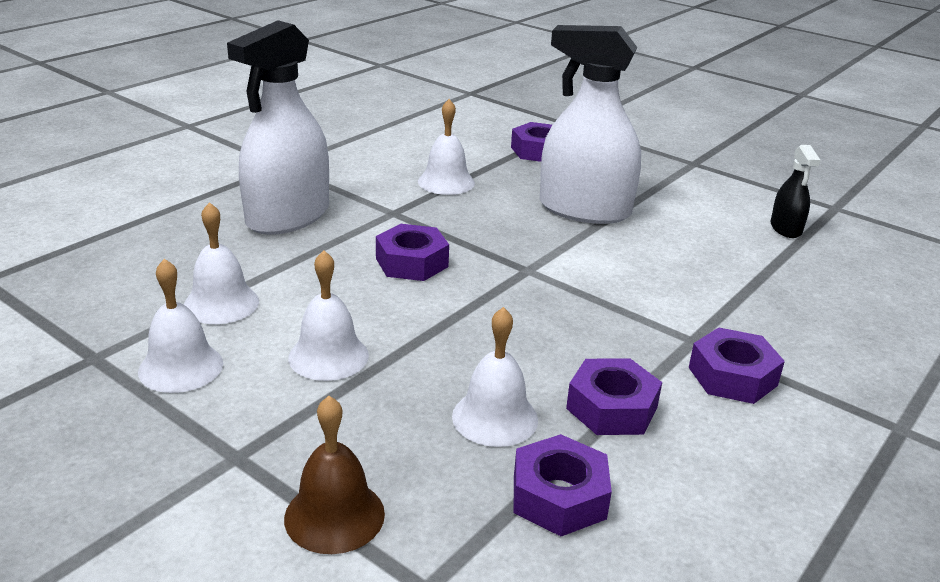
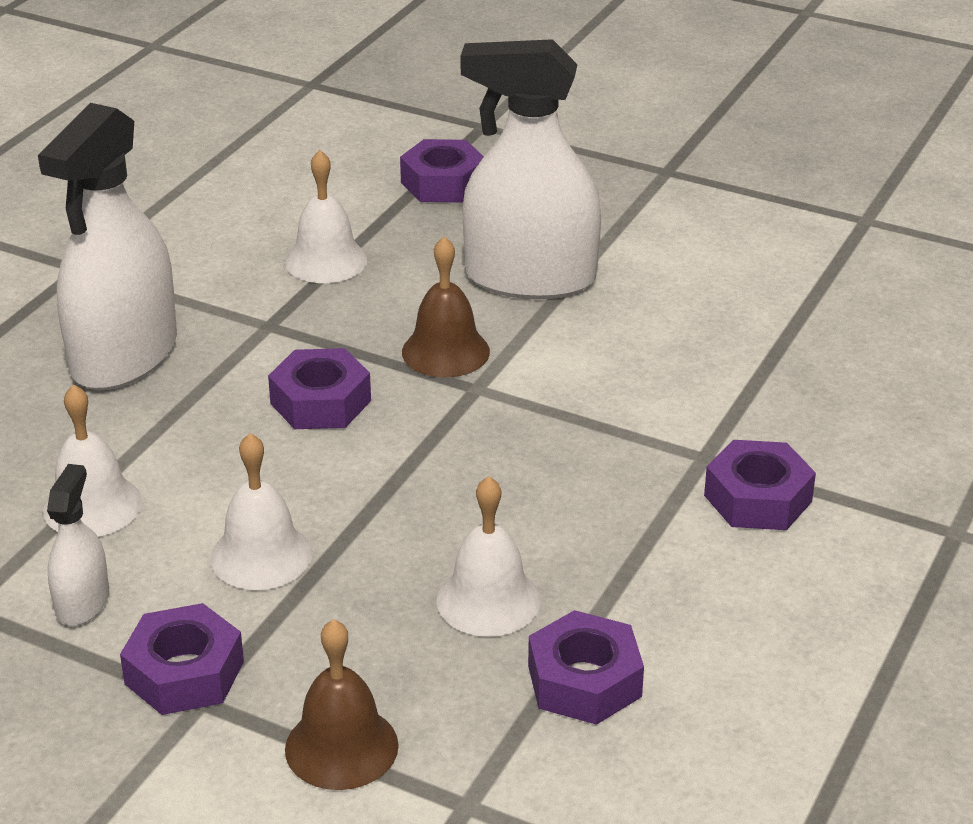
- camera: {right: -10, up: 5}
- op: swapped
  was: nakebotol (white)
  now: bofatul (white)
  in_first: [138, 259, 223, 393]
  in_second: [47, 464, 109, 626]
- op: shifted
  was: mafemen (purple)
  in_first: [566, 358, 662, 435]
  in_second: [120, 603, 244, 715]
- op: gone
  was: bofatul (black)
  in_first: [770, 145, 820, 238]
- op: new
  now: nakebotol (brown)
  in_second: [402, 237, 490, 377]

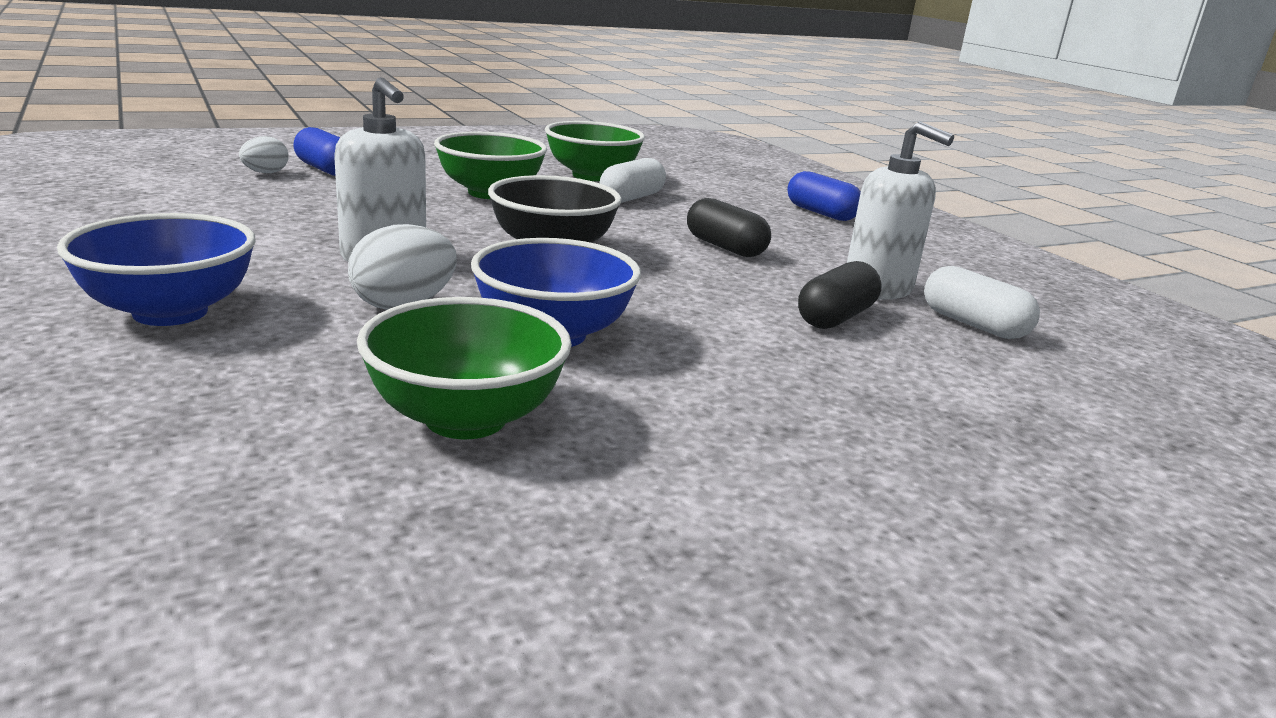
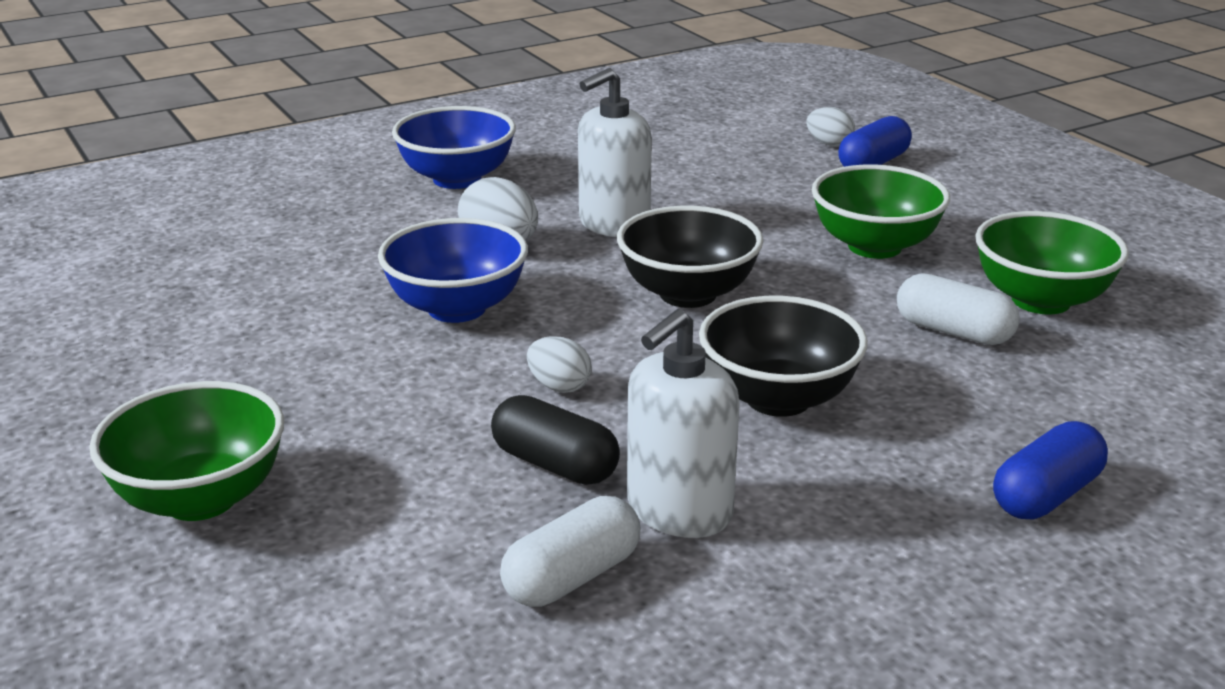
- camera: {right: 90, up: 5}
- op: shifted
  was: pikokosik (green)
  in_first: [357, 297, 572, 439]
  in_second: [89, 381, 284, 521]
- op: swapped
  was: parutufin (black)
  now: pikokosik (black)
  in_first: [687, 198, 771, 257]
  in_second: [699, 296, 868, 417]
- op: new
  now: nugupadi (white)
  in_second: [527, 336, 592, 393]

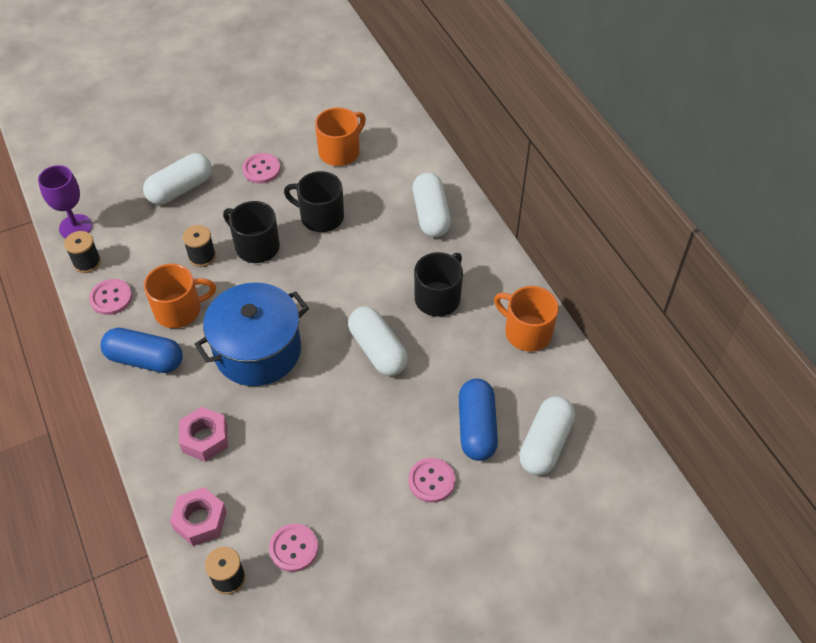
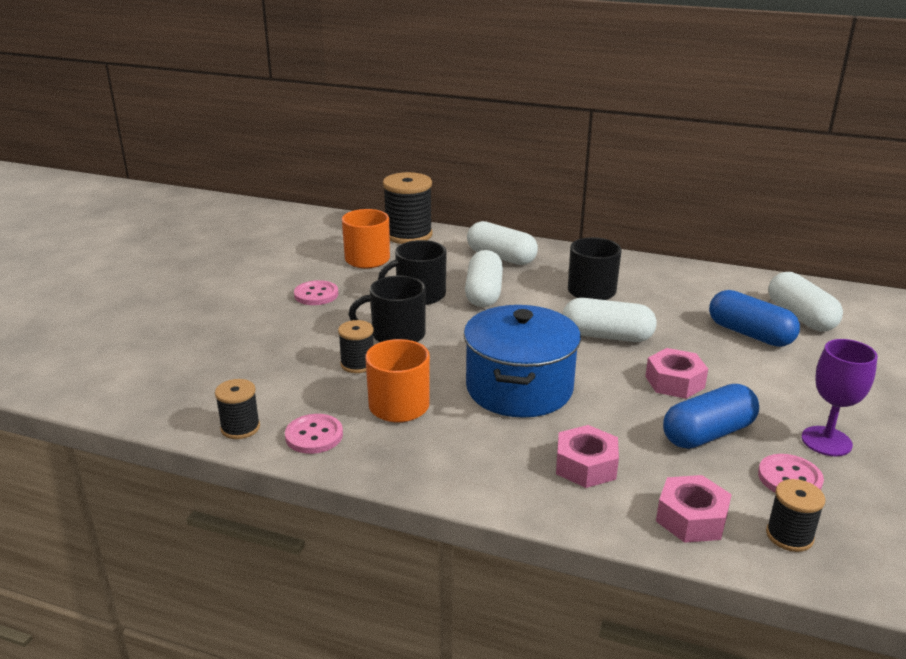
- camera: {right: -45, up: -25}
- op: shifted
  was: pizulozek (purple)
  in_first: [38, 165, 92, 238]
  in_second: [802, 339, 878, 456]
- op: shifted
  was: parutufin (blue)
  in_first: [101, 328, 183, 373]
  in_second: [663, 384, 759, 449]
- op: shifted
  was: parutufin (white)
  in_first: [143, 153, 212, 205]
  in_second: [465, 250, 503, 307]
- op: gone
  was: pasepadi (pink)
  in_first: [408, 458, 455, 503]
- op: gone
  was: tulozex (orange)
  in_first: [494, 286, 559, 352]
- op: new
  now: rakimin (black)
  in_second: [383, 172, 433, 244]
- op: new
  now: mafemen (pink)
  in_second: [645, 348, 708, 399]

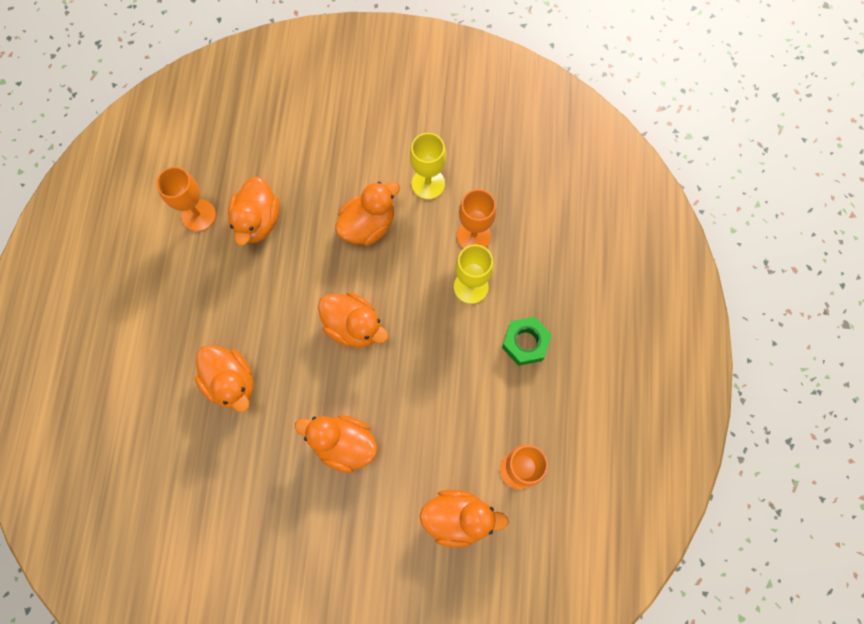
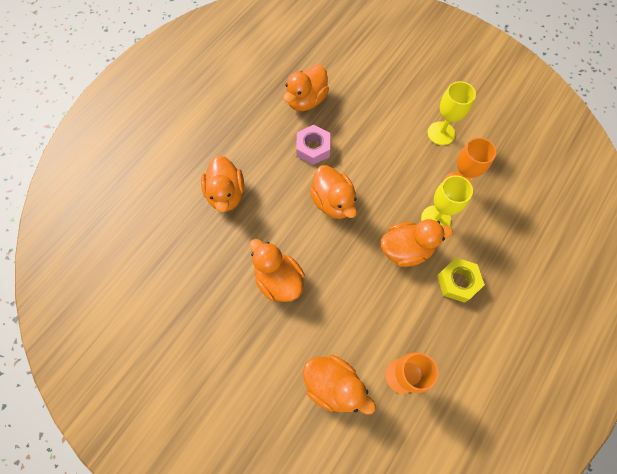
- camera: {right: 30, up: -5}
- op: gone
  was: pizulozek (orange)
  in_first: [156, 167, 216, 231]
- op: shifted
  was: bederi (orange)
  in_first: [335, 181, 400, 246]
  in_second: [381, 219, 453, 267]
- op: repainted
  was: mafemen (green)
  now: mafemen (yellow)
  in_first: [502, 317, 552, 366]
  in_second: [437, 258, 485, 303]
- op: new
  now: mafemen (pink)
  in_second: [296, 125, 330, 165]

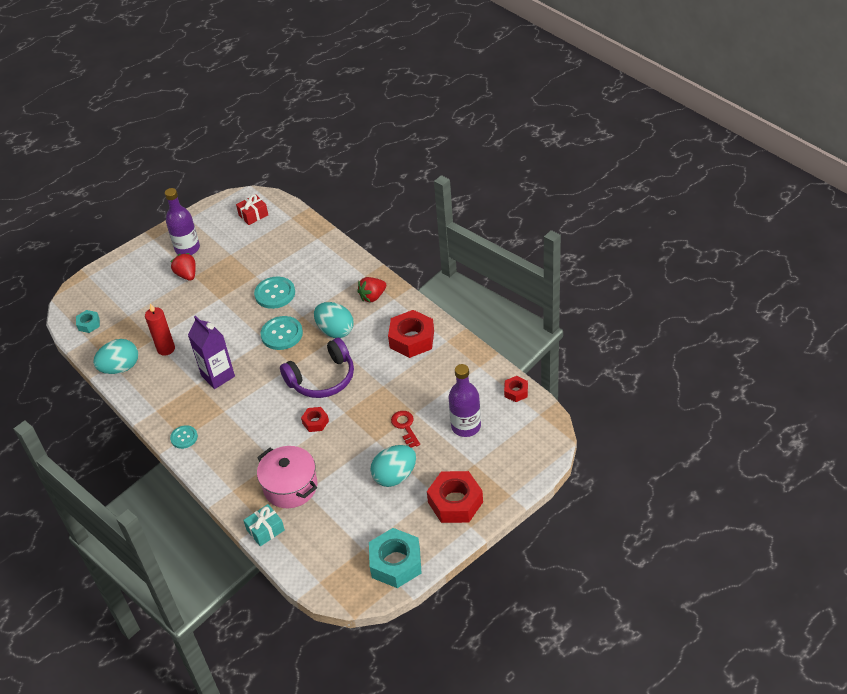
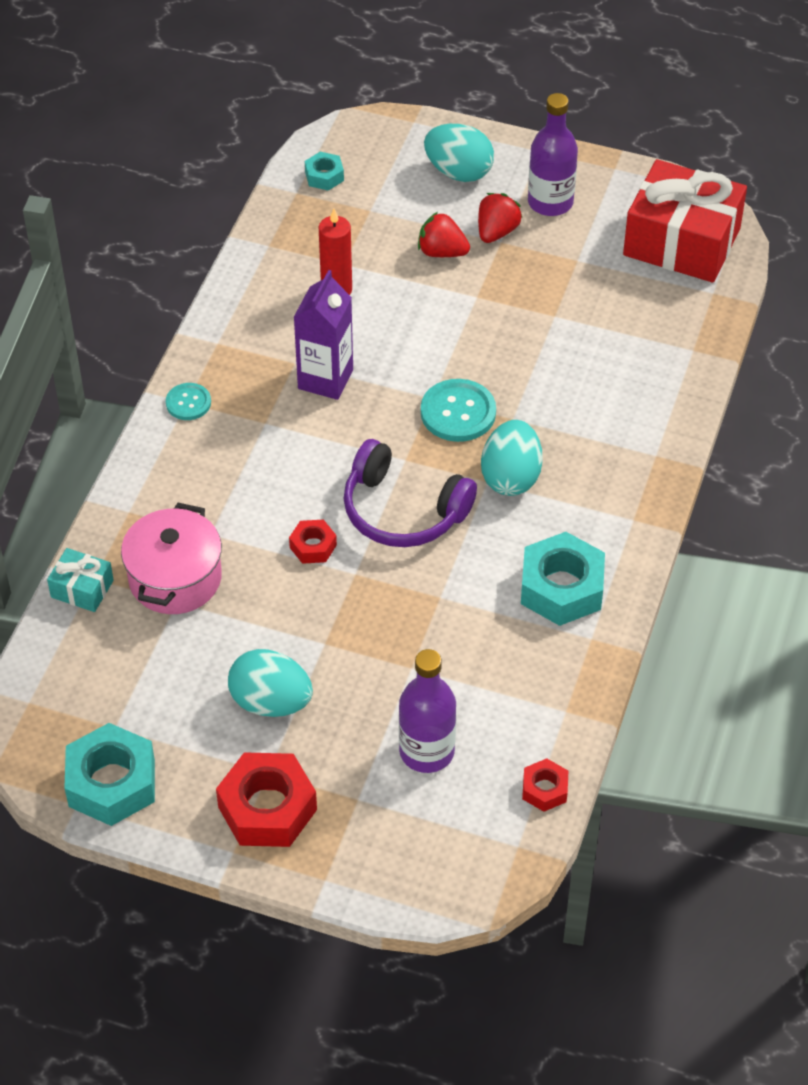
- camera: {right: 55, up: 5}
- op: shifted
  was: nugupadi (turquoise)
  in_first: [93, 339, 138, 374]
  in_second: [424, 124, 494, 182]
- op: scaled
  was: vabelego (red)
  in_first: [236, 194, 268, 225]
  in_second: [623, 159, 747, 283]
  ratio: 2.2
- op: gone
  was: pasepadi (turquoise)
  in_first: [254, 277, 295, 309]
- op: shifted
  was: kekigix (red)
  in_first: [357, 277, 386, 302]
  in_second: [418, 212, 470, 257]
- op: repainted
  was: mafemen (red)
  now: mafemen (turquoise)
  in_first: [388, 310, 434, 358]
  in_second: [521, 532, 605, 626]
- op: gone
  was: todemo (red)
  in_first: [391, 411, 420, 448]

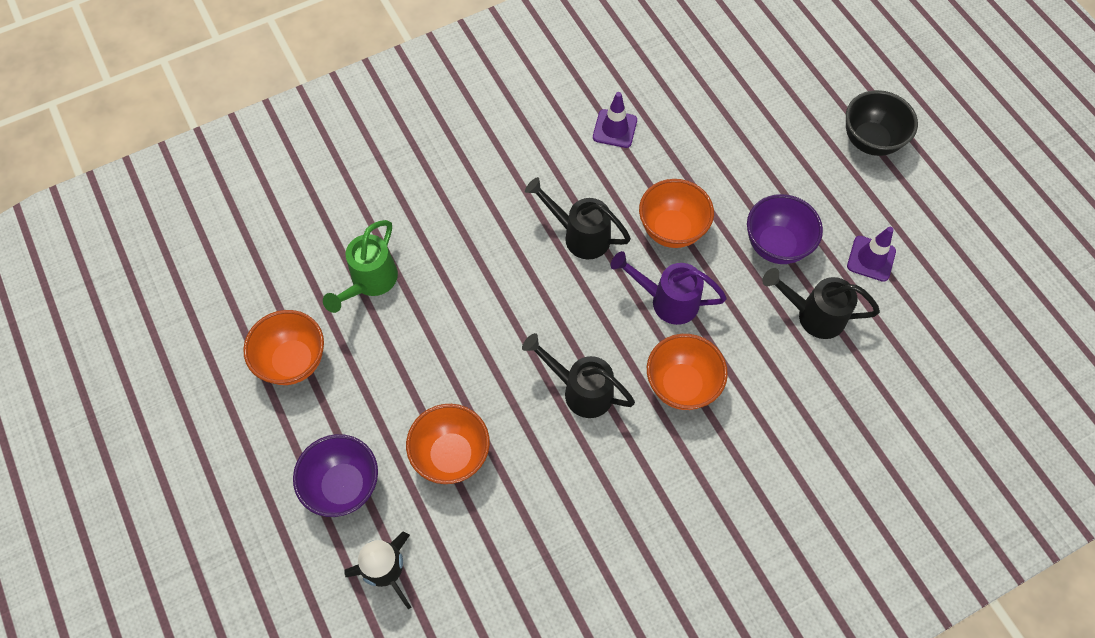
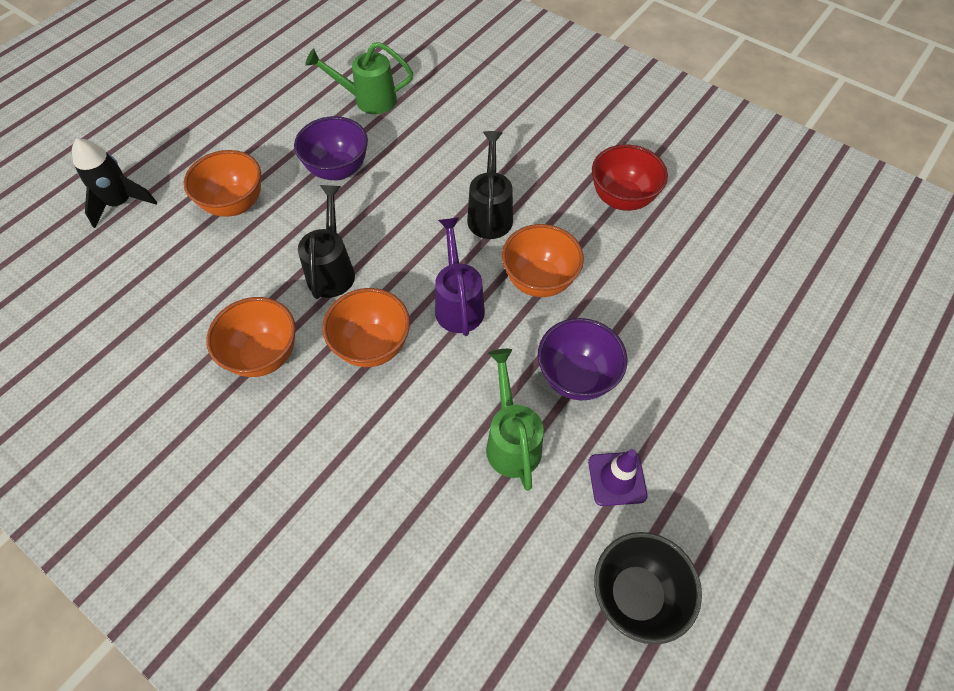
- camera: {right: 65, up: -5}
- op: shifted
  was: pikokosik (orange)
  in_first: [243, 310, 324, 385]
  in_second: [206, 297, 296, 377]
- op: shifted
  was: pikokosik (purple)
  in_first: [293, 434, 378, 517]
  in_second: [294, 116, 368, 181]
- op: swapped
  was: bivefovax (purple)
  now: pikokosik (red)
  in_first: [593, 92, 637, 148]
  in_second: [592, 144, 668, 211]
- op: repainted
  was: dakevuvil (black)
  now: dakevuvil (green)
  in_first: [762, 268, 880, 339]
  in_second: [486, 349, 544, 491]
- op: shifted
  was: pikokosik (black)
  in_first: [846, 90, 918, 156]
  in_second: [594, 532, 702, 644]

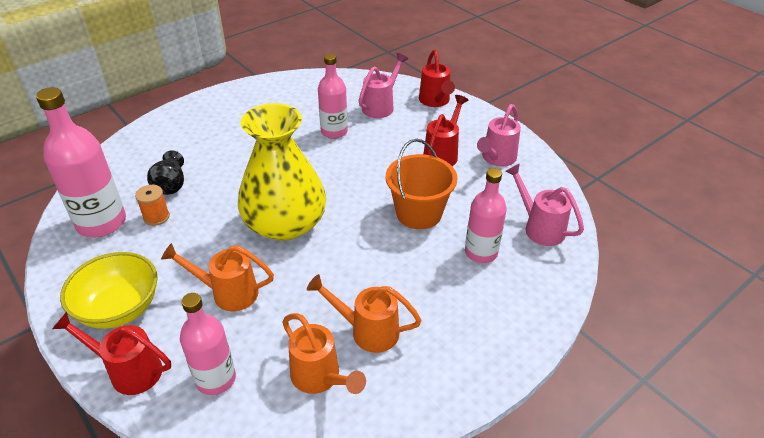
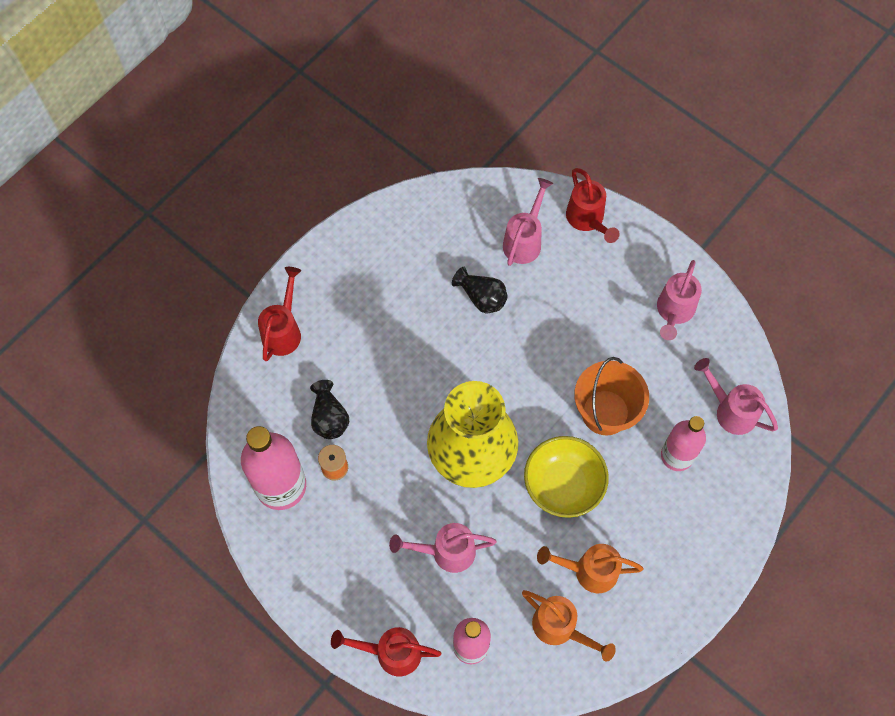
- camera: {right: -10, up: 25}
- op: shifted
  was: pikokosik (yellow)
  in_first: [60, 252, 158, 329]
  in_second: [524, 436, 609, 518]
- op: repainted
  was: dakevuvil (orange)
  now: dakevuvil (pink)
  in_first: [161, 243, 274, 311]
  in_second: [389, 523, 496, 573]
- op: swapped
  was: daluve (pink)
  now: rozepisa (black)
  in_first: [318, 54, 348, 139]
  in_second: [452, 267, 508, 314]
- op: shifted
  was: dakevuvil (red)
  in_first: [423, 95, 468, 166]
  in_second: [258, 267, 301, 361]

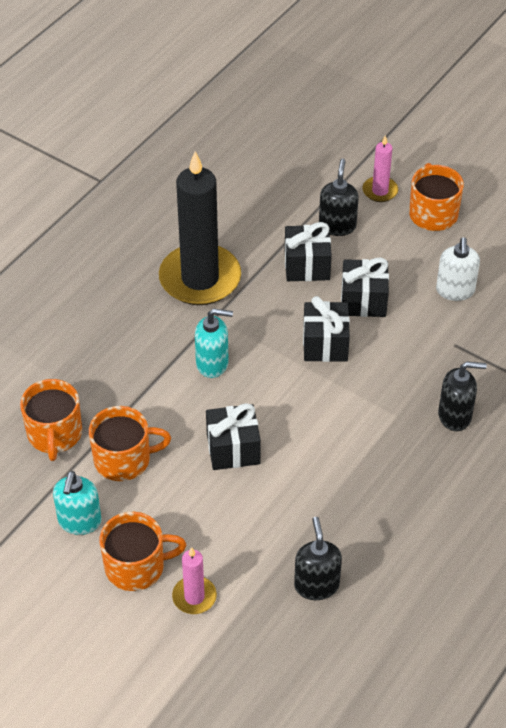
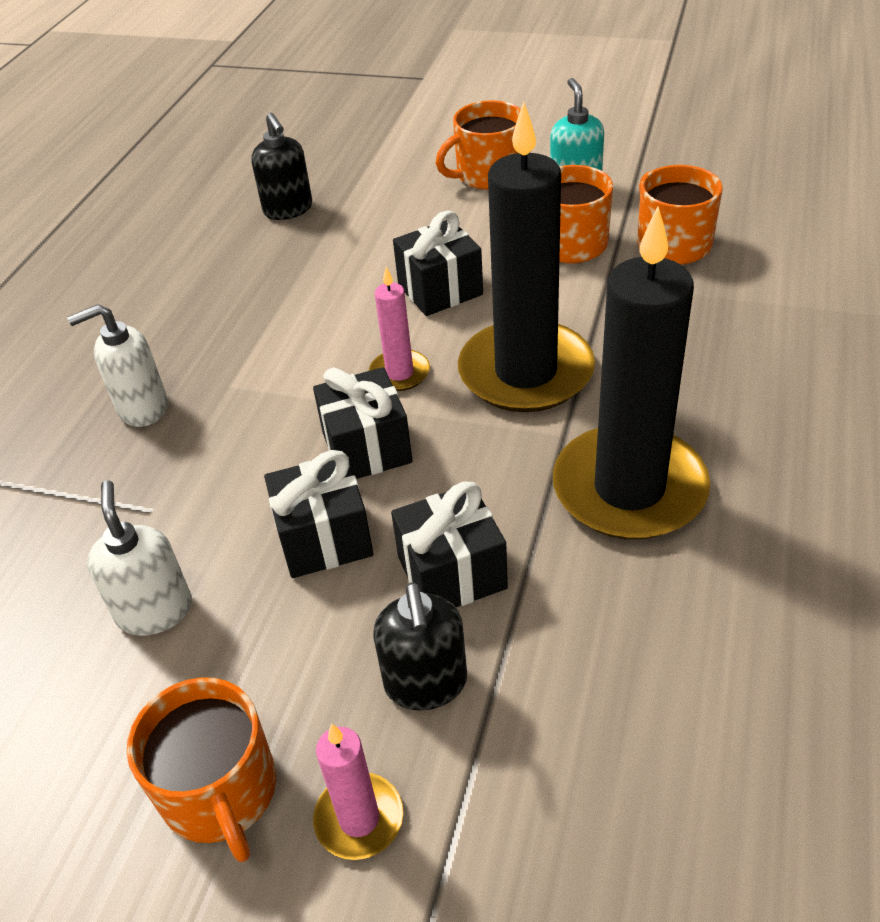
- camera: {right: 165, up: -5}
- op: shifted
  was: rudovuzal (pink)
  in_first: [172, 547, 217, 614]
  in_second: [369, 267, 430, 391]
- op: swapped
  was: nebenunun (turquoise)
  now: rudovuzal (black)
  in_first: [195, 309, 233, 378]
  in_second: [458, 102, 595, 412]
- op: repainted
  was: nebenunun (black)
  now: nebenunun (white)
  in_first: [438, 362, 487, 431]
  in_second: [67, 304, 168, 427]

